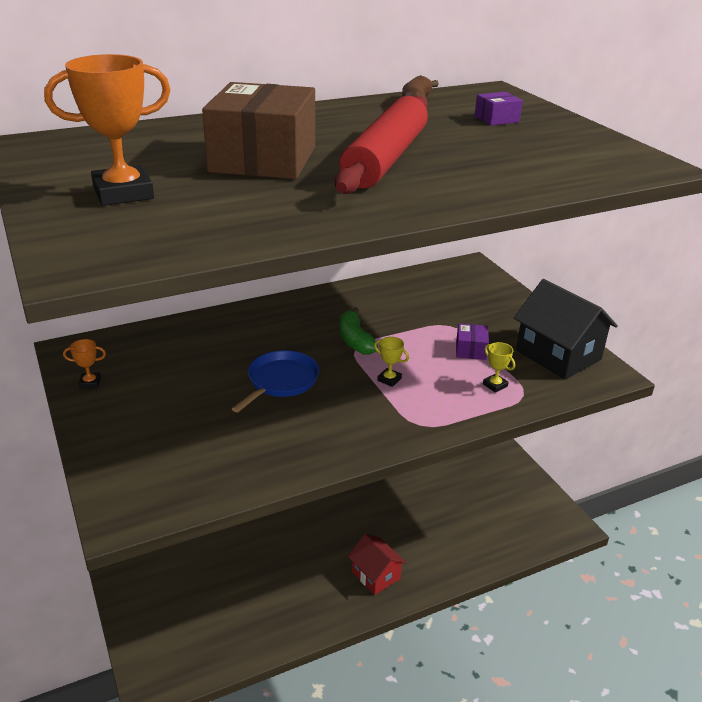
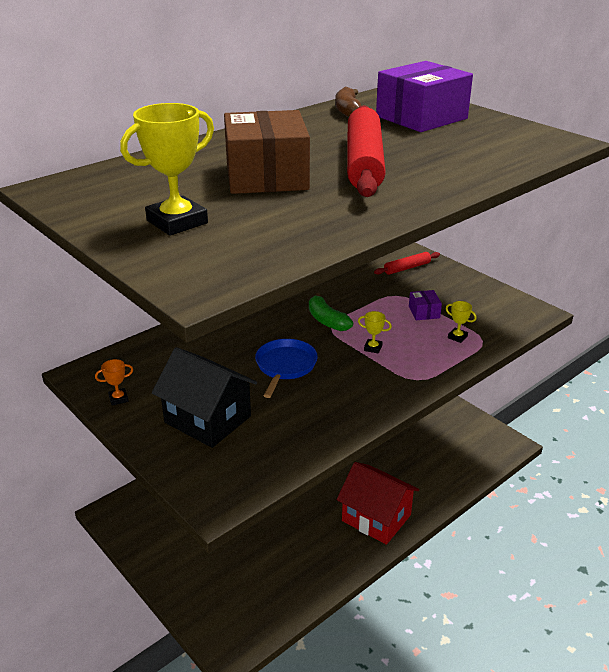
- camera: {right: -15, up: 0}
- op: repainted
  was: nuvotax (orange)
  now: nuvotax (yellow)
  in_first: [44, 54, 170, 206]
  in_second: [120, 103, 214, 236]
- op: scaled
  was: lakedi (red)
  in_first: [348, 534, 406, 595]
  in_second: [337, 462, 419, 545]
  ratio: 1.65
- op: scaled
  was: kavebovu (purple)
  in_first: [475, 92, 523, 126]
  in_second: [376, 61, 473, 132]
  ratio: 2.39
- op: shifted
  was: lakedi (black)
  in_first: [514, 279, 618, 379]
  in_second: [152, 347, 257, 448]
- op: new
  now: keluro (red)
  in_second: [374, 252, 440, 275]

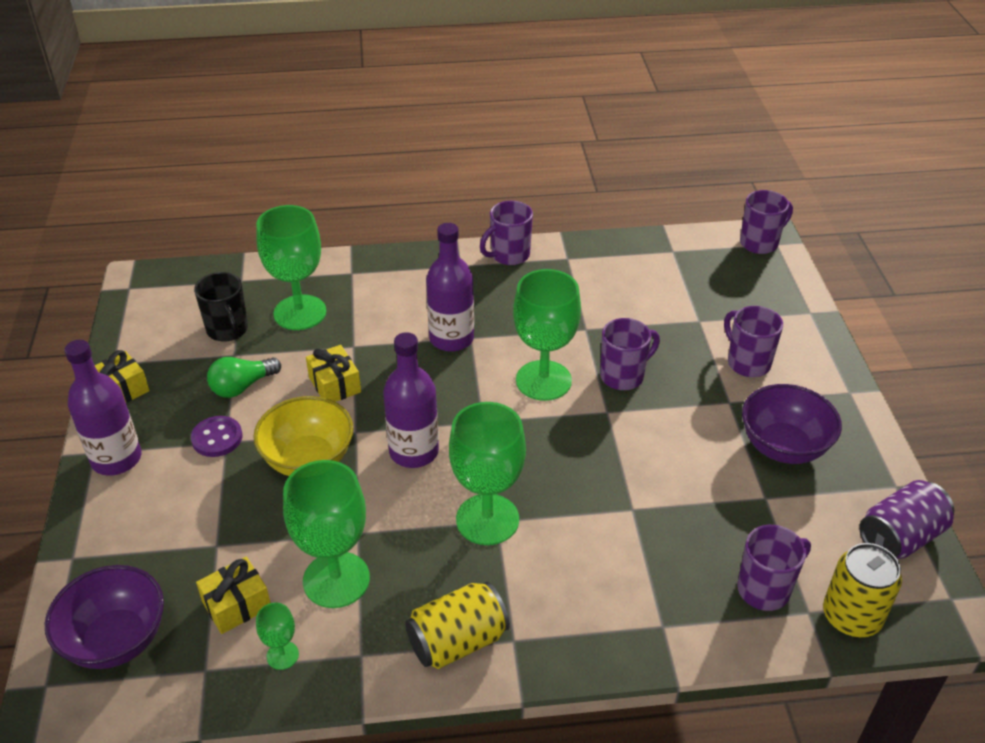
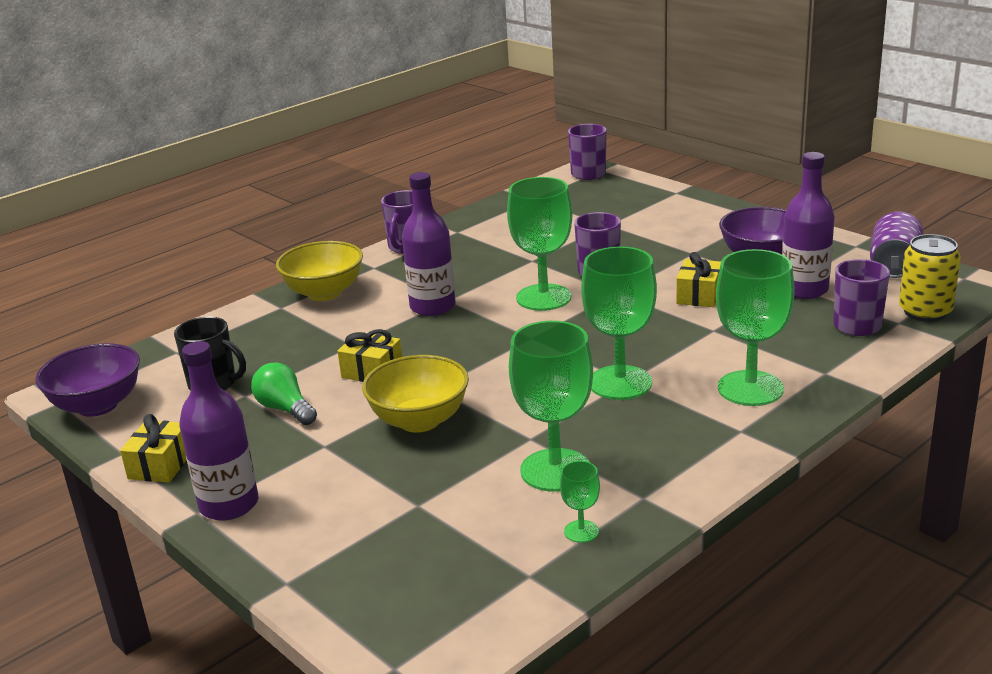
- camera: {right: -35, up: -15}
- op: shifted
  was: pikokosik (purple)
  in_first: [45, 565, 164, 669]
  in_second: [35, 343, 140, 417]
- op: gone
  was: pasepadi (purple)
  in_first: [191, 416, 242, 457]
- op: shifted
  was: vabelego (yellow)
  in_first: [196, 557, 270, 634]
  in_second: [676, 252, 721, 307]
- op: rotated
  was: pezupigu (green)
  in_first: [207, 357, 281, 398]
  in_second: [251, 362, 317, 425]
  clockwise: 120
- op: shifted
  was: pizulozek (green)
  in_first: [256, 205, 326, 330]
  in_second: [716, 249, 795, 406]
- op: shifted
  was: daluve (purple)
  in_first: [383, 332, 439, 468]
  in_second: [782, 152, 835, 299]
- op: gone
  was: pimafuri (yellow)
  in_first: [405, 582, 510, 669]
- op: gone
  was: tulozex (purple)
  in_first: [724, 306, 783, 377]
- op: new
  now: pikokosik (yellow)
  in_second: [276, 241, 363, 301]

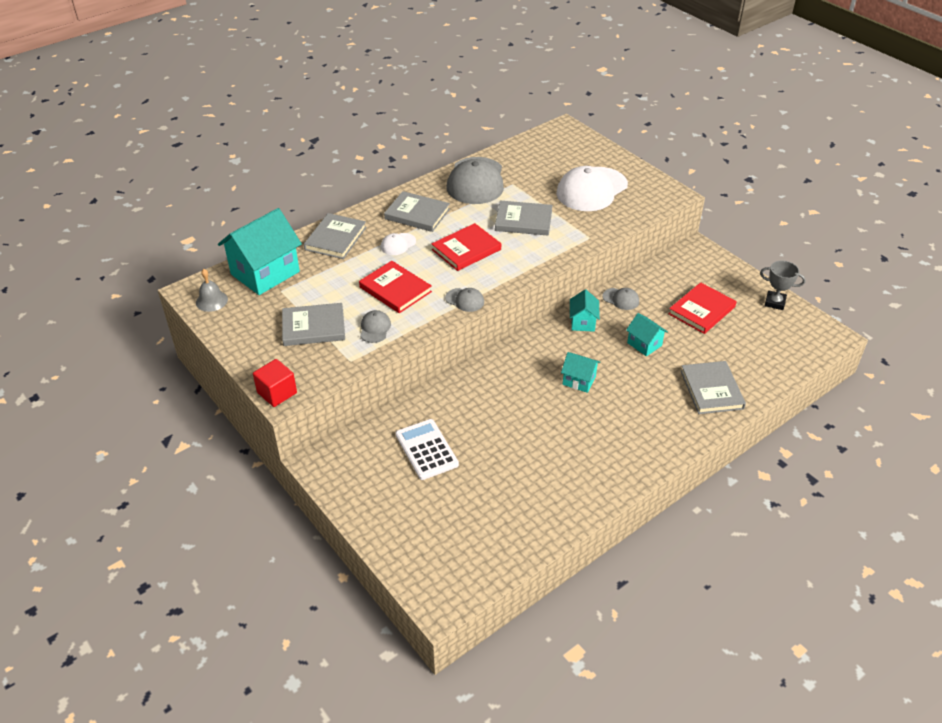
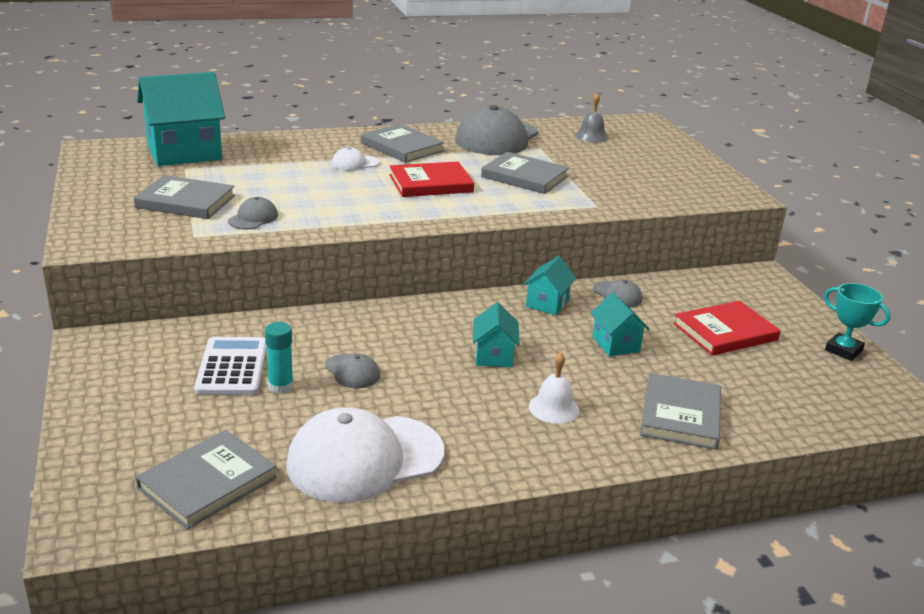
- camera: {right: 20, up: -15}
- op: shifted
  was: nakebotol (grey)
  in_first: [196, 269, 228, 312]
  in_second: [575, 93, 609, 143]
- op: gone
  was: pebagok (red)
  in_first: [253, 359, 297, 407]
- op: shifted
  was: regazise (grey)
  in_first: [304, 213, 366, 259]
  in_second: [136, 430, 277, 529]
- op: gone
  was: regazise (red)
  in_first: [359, 261, 432, 314]
- op: shifted
  was: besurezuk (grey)
  in_first: [445, 288, 484, 312]
  in_second: [325, 354, 380, 388]
- op: shifted
  was: besurezuk (white)
  in_first: [556, 166, 628, 211]
  in_second: [286, 407, 444, 503]
- op: rotated
  was: lakedi (turquoise)
  in_first: [561, 352, 600, 393]
  in_second: [473, 302, 520, 367]
  clockwise: 45
- op: repainted
  was: nuvotax (grey)
  now: nuvotax (turquoise)
  in_first: [760, 260, 806, 310]
  in_second: [824, 283, 891, 361]
- op: new
  now: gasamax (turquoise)
  in_second: [265, 322, 293, 394]
- op: new
  now: nakebotol (white)
  in_second: [529, 352, 579, 424]

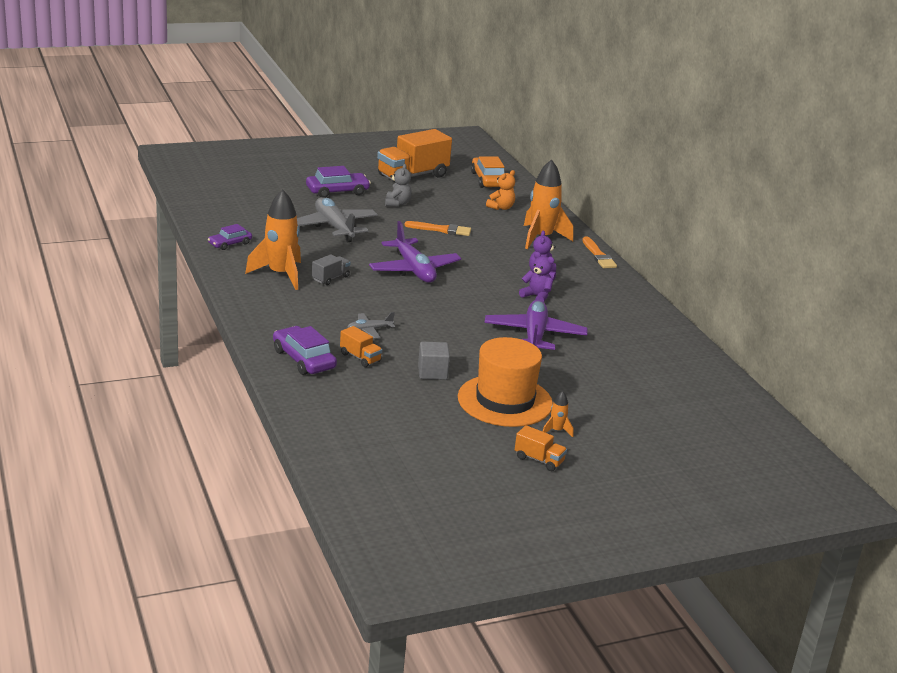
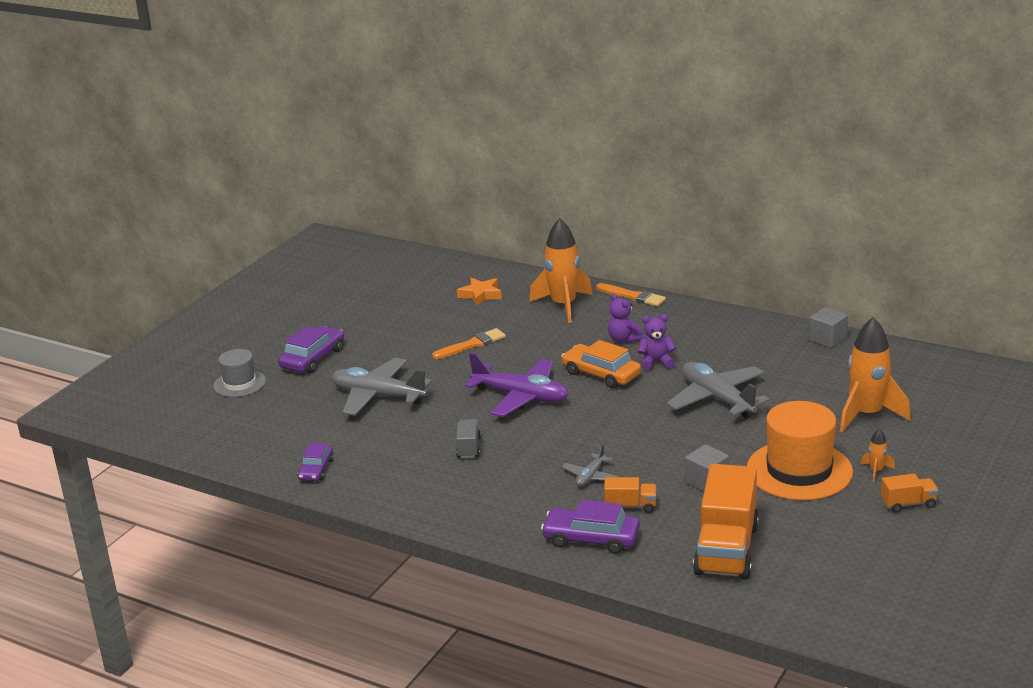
- camera: {right: -35, up: 0}
- op: shifted
  was: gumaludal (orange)
  in_first: [245, 189, 301, 290]
  in_second: [840, 317, 911, 433]
- op: shifted
  was: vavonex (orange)
  in_first: [377, 129, 452, 183]
  in_second: [693, 464, 759, 579]
- op: gone
  was: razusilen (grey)
  in_first: [385, 164, 412, 207]
- op: shifted
  was: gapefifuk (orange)
  in_first: [471, 156, 505, 188]
  in_second: [561, 340, 641, 388]
- op: repainted
  was: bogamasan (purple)
  now: bogamasan (grey)
  in_first: [484, 300, 588, 350]
  in_second: [667, 362, 770, 419]
- op: swapped
  was: razusilen (orange)
  now: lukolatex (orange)
  in_first: [486, 170, 515, 210]
  in_second: [457, 278, 502, 306]
- op: new
  now: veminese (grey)
  in_second: [213, 349, 266, 397]
- op: new
  now: pebagok (grey)
  in_second: [809, 307, 848, 348]

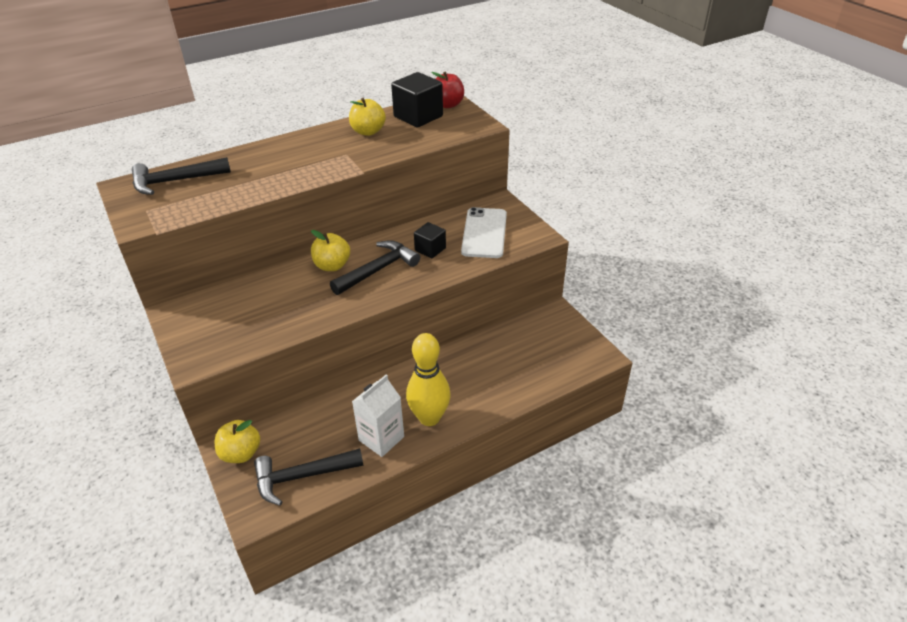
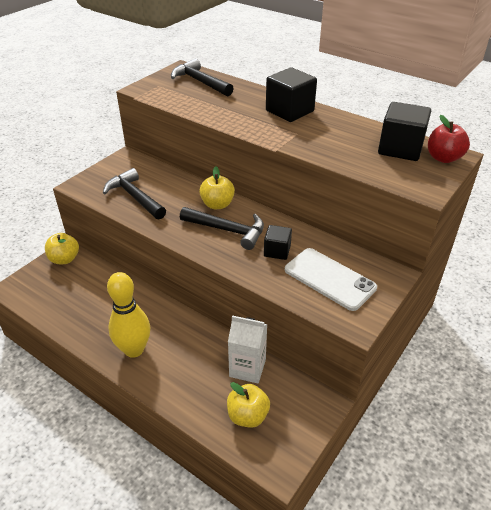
- camera: {right: 65, up: 0}
- op: shifted
  was: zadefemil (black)
  in_first: [254, 448, 363, 506]
  in_second: [103, 168, 166, 220]
- op: shifted
  was: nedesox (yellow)
  in_first: [349, 98, 386, 136]
  in_second: [227, 382, 270, 428]
- op: shifted
  was: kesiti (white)
  in_first: [352, 375, 404, 457]
  in_second: [228, 315, 267, 383]
- op: rotated
  was: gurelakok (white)
  in_first: [461, 207, 507, 258]
  in_second: [285, 248, 377, 311]
  clockwise: 60
- op: new
  now: pebagok (black)
  in_second: [266, 68, 317, 122]

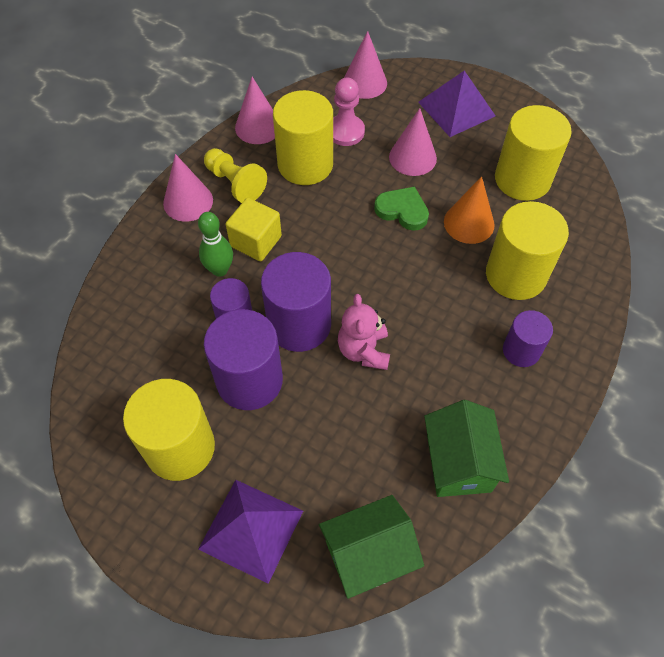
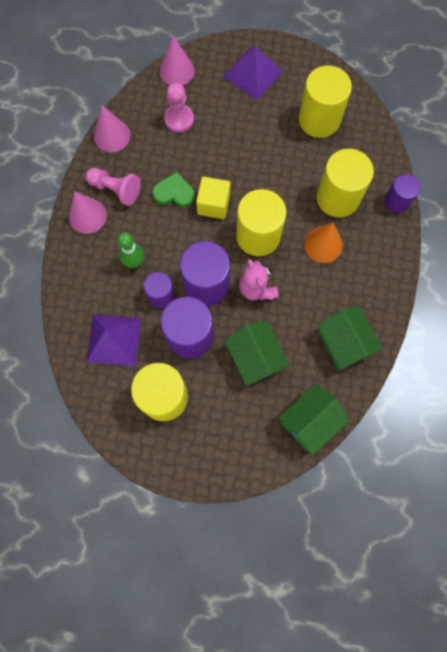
- camera: {right: -20, up: 15}
- op: shifted
  was: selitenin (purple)
  in_first: [198, 480, 303, 584]
  in_second: [86, 315, 141, 366]
- op: repainted
  was: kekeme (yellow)
  now: kekeme (pink)
  in_first: [204, 148, 267, 203]
  in_second: [86, 168, 141, 206]
- op: shifted
  was: pebagok (yellow)
  in_first: [226, 198, 282, 261]
  in_second: [196, 177, 231, 219]
- op: shifted
  was: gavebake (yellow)
  in_first: [273, 90, 333, 185]
  in_second: [236, 189, 287, 256]
- op: shifted
  was: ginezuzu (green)
  in_first: [374, 186, 429, 231]
  in_second: [152, 172, 195, 208]
- op: gone
  was: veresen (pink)
  in_first: [389, 108, 437, 176]
- op: shifted
  was: veresen (orange)
  in_first: [444, 176, 495, 244]
  in_second: [304, 223, 343, 263]
- op: shifted
  was: gavebake (purple)
  in_first: [503, 310, 553, 367]
  in_second: [384, 174, 420, 213]
- op: new
  now: lakedi (green)
  in_second: [224, 321, 289, 385]

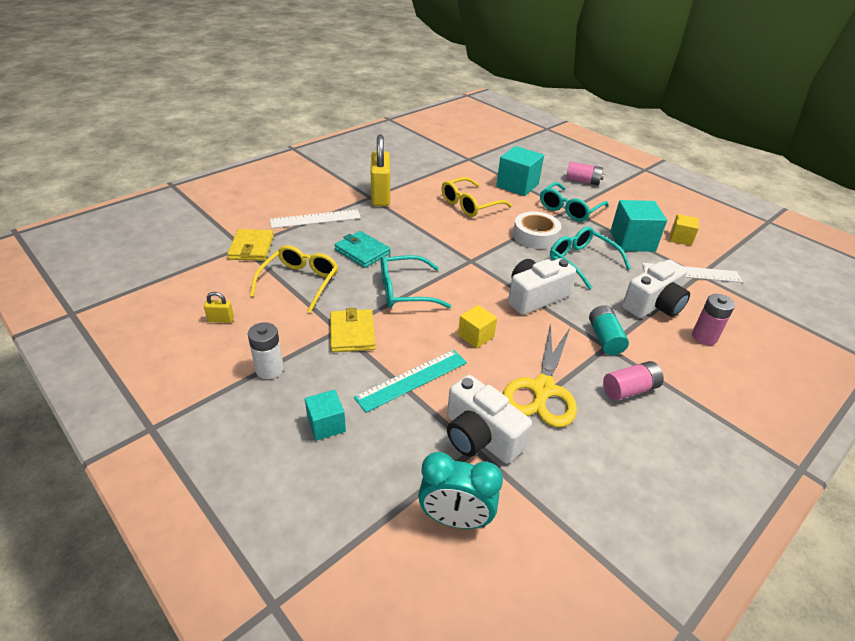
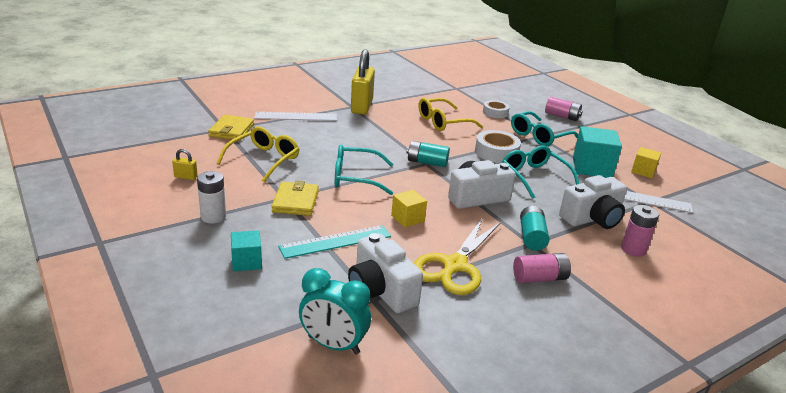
- camera: {right: 10, up: -10}
- op: gone
  was: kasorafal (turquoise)
  in_first: [334, 231, 391, 268]
- op: swapped
  was: pebagok (turquoise)
  now: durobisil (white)
  in_first: [496, 146, 544, 196]
  in_second: [483, 100, 510, 118]
- op: new
  now: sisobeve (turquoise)
  in_second: [406, 141, 450, 167]

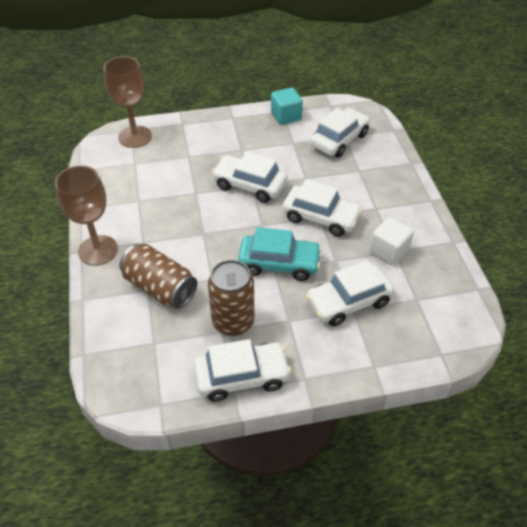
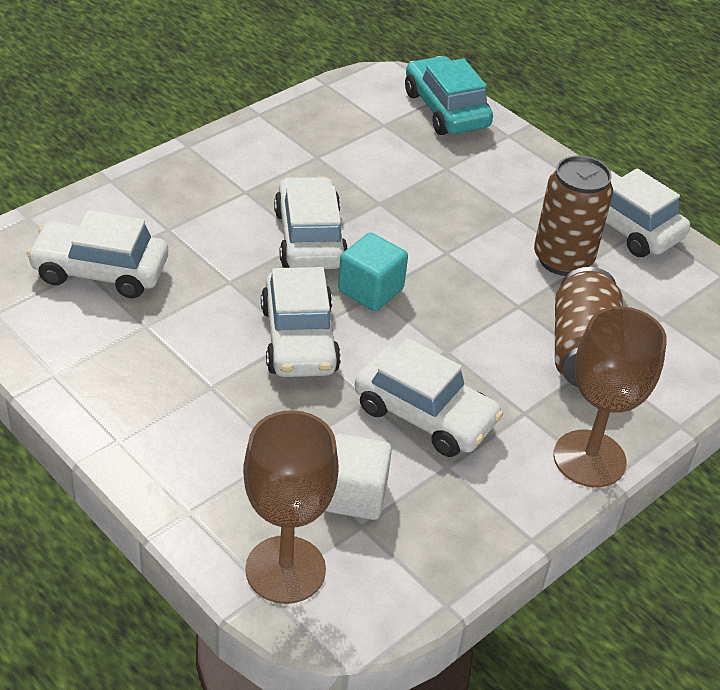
- camera: {right: -125, up: -5}
- op: shifted
  was: gapefifuk (turquoise)
  in_first: [238, 227, 322, 281]
  in_second: [405, 56, 493, 135]
- op: shifted
  was: pebagok (turquoise)
  in_first: [271, 87, 303, 125]
  in_second: [338, 232, 408, 311]
- op: shifted
  was: gapefifuk (white)
  in_first: [306, 260, 394, 326]
  in_second: [355, 338, 503, 457]
- op: shifted
  was: pebagok (white)
  in_first: [370, 217, 414, 265]
  in_second: [325, 434, 392, 520]

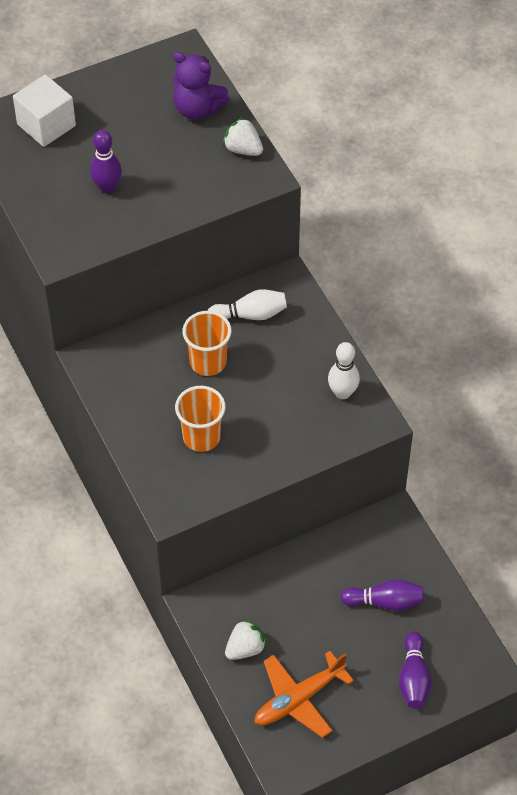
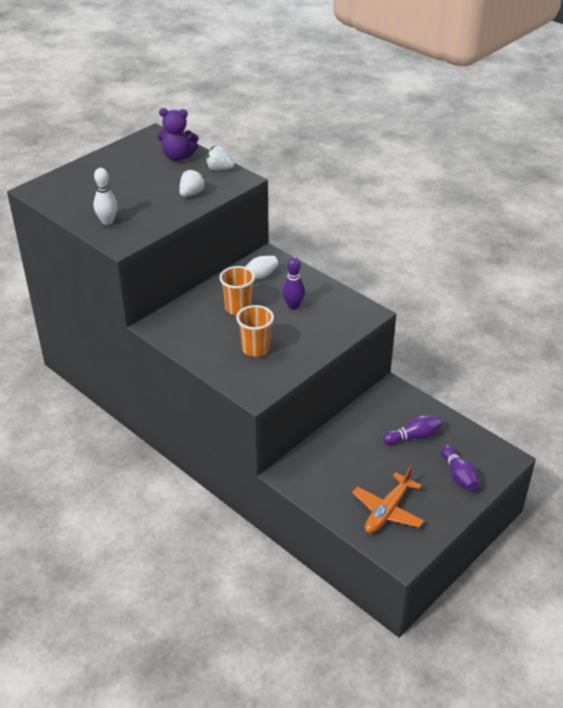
- camera: {right: -20, up: -15}
- op: gone
  was: pebagok (white)
  in_first: [13, 75, 76, 147]
- op: shifted
  was: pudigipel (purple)
  in_first: [90, 130, 122, 194]
  in_second: [282, 257, 305, 310]
- op: shifted
  was: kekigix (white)
  in_first: [225, 619, 267, 660]
  in_second: [179, 168, 206, 197]
- op: shifted
  was: pudigipel (white)
  in_first: [328, 342, 360, 399]
  in_second: [94, 168, 117, 225]

